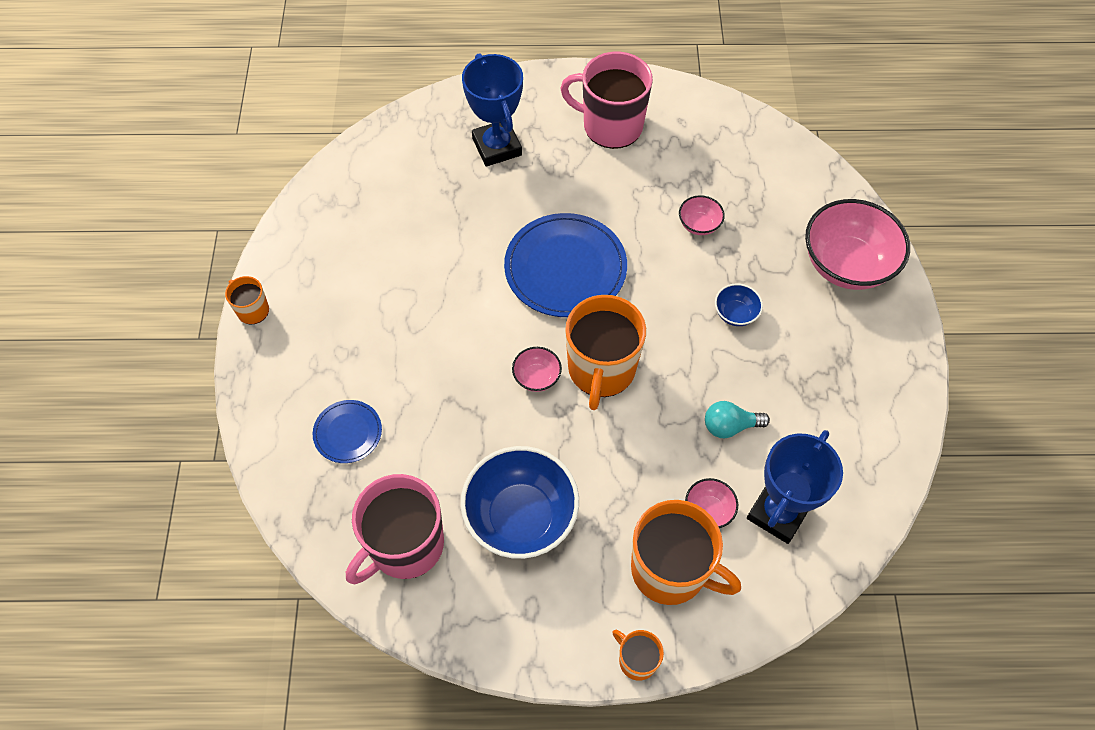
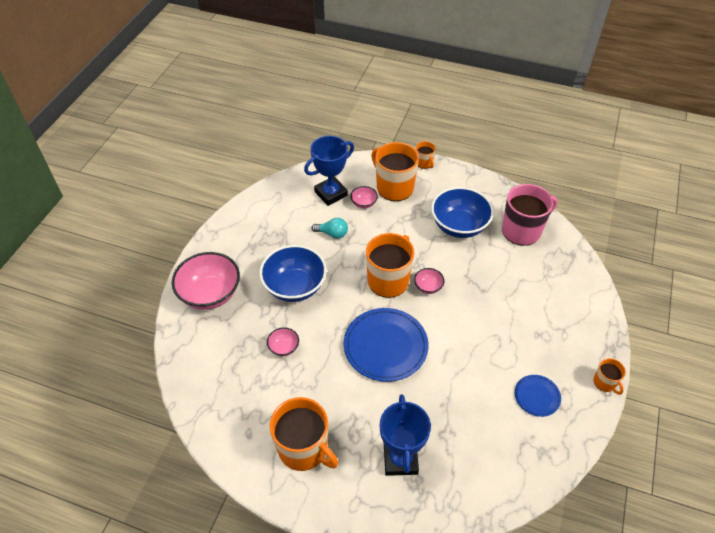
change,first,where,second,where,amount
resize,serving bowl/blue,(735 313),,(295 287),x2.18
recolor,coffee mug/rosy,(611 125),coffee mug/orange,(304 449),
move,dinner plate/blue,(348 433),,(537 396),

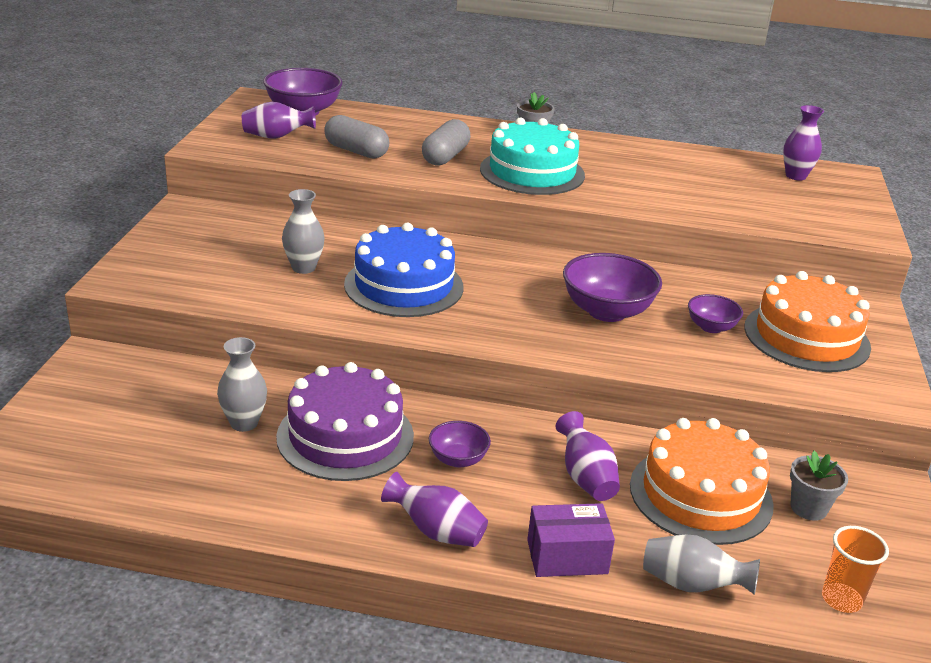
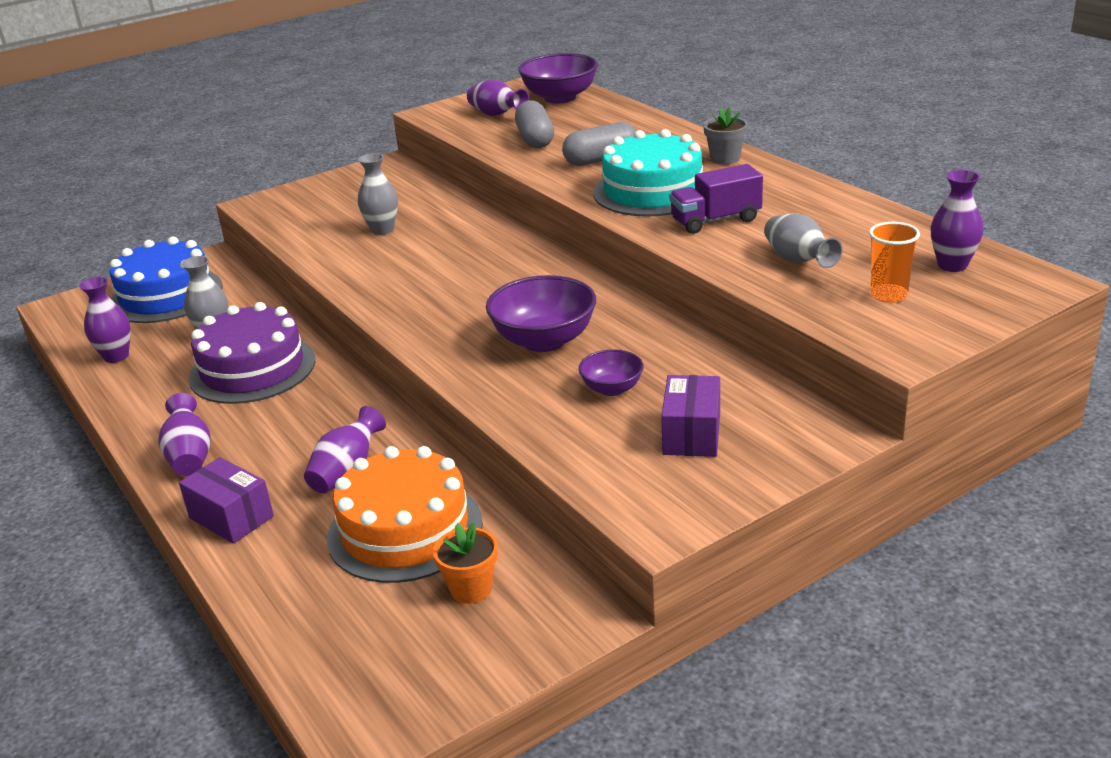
change,first,where,second,where,amount
insert,,,tall vase/royal purple,(116 356),
move,layer cake/blue,(404 286),,(166 295),
recolor,plant pot/ash-grey,(808 508),plant pot/orange,(471 589),
replace,layer cake/orange,(806 337),box/royal purple,(691 434),
insert,,,toy truck/royal purple,(715 220),
move,tall vase/ash-grey,(692 585),,(798 261),
move,beaker/orange,(841 599),,(888 295),
delete,serving bowl/royal purple,(458 459),,,

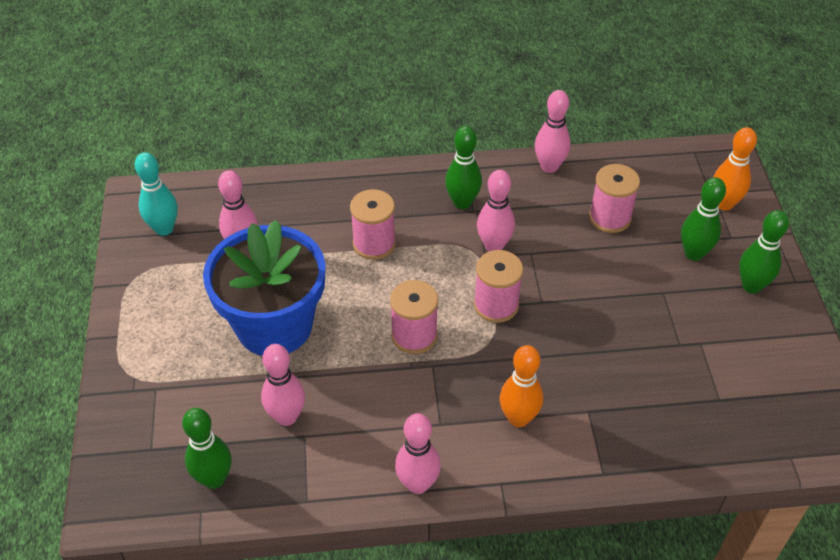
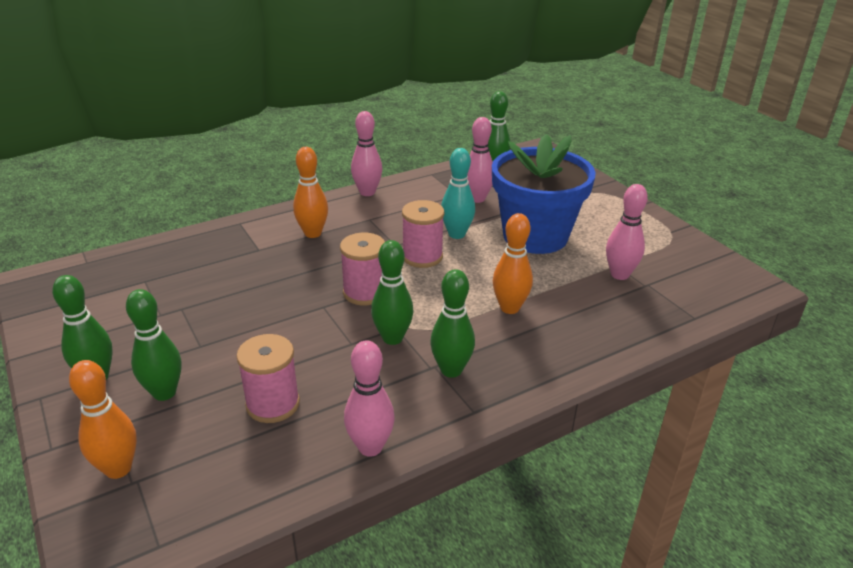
change,first,where,second,where,amount
recolor,skittle/rosy,(494 246),skittle/green,(392 338),
move,skittle/aqua,(164 229),,(456 234),
replace,reel of thread/rosy,(374 243),skittle/orange,(509 308),

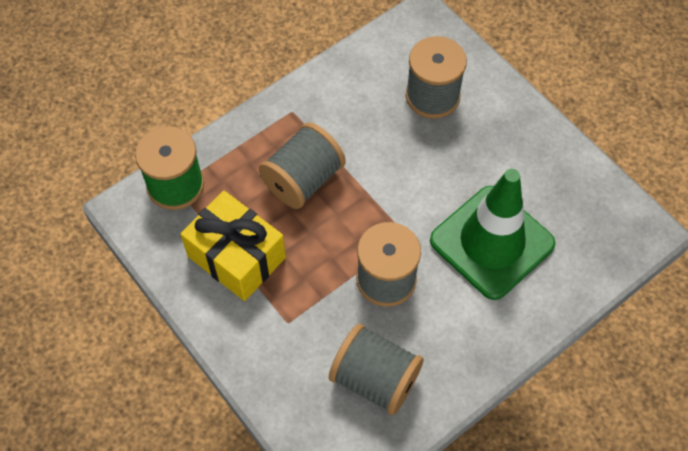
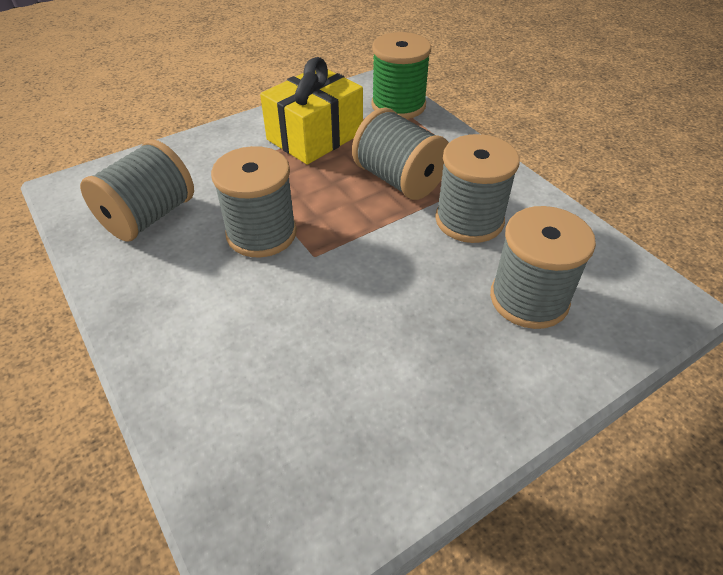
change,first,where,second,where,amount
insert,,,reel of thread/ash-grey,(469 220),
delete,road cone/green,(492 242),,,

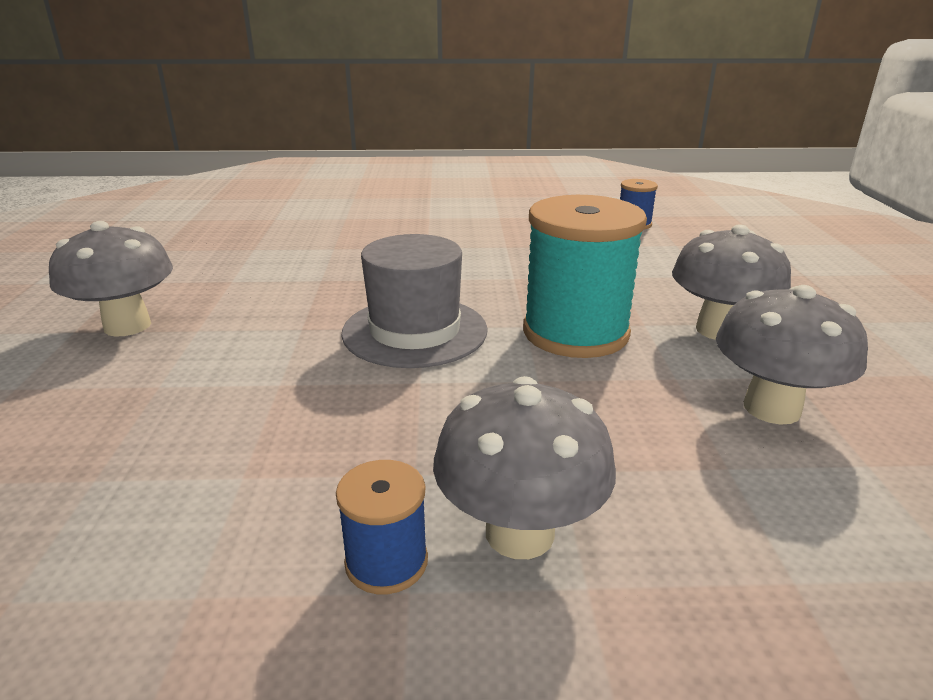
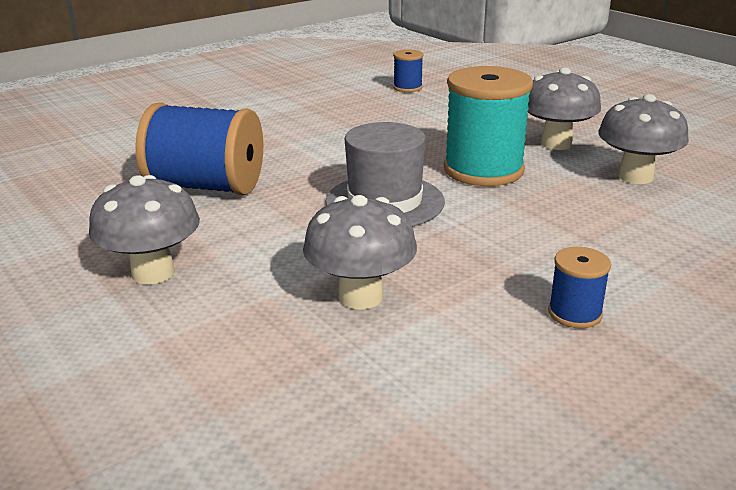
change,first,where,second,where,amount
insert,,,reel of thread/blue,(206 187),
move,toadstool/ash-grey,(519 533),,(360 296),

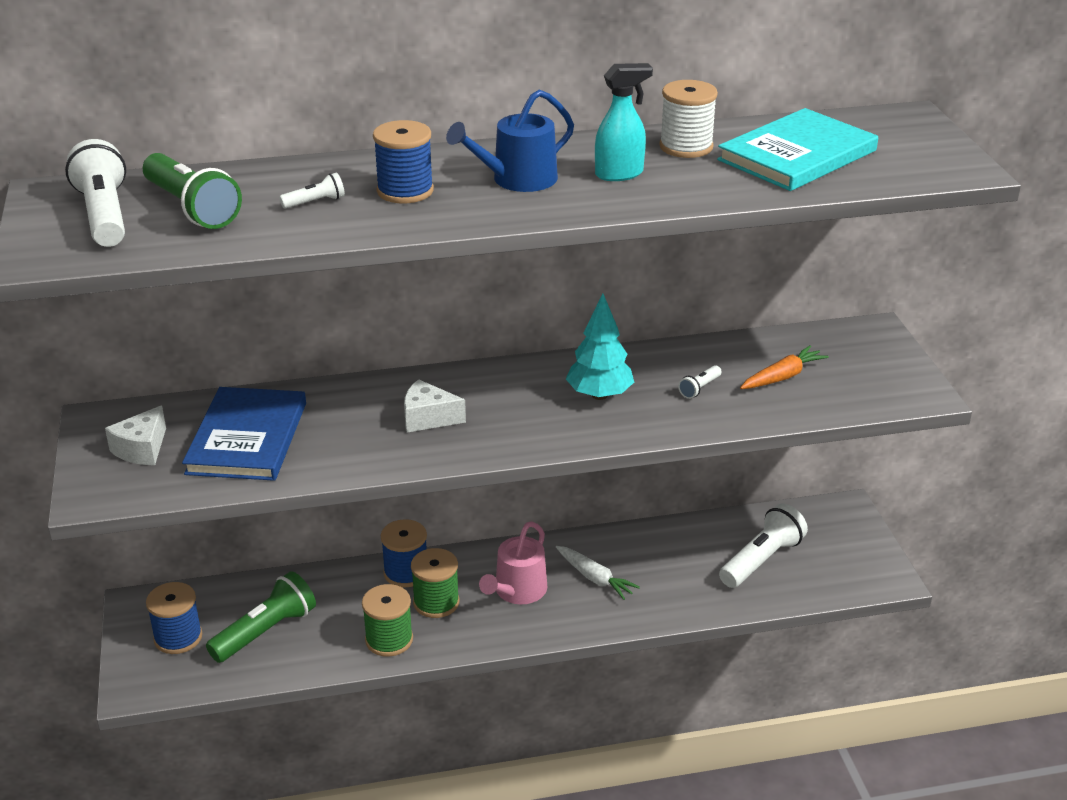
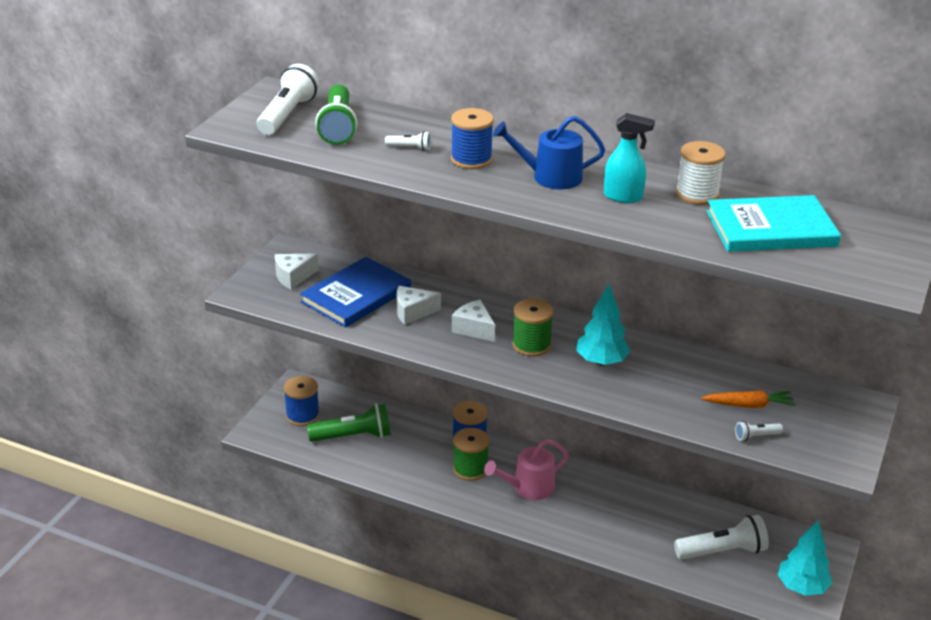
change,first,where,second,where,amount
insert,,,piece of cheese/snow-white,(413 312),
move,reel of thread/green,(389 640),,(531 345),
move,pocket torch/snow-white,(699 388),,(756 436),
insert,,,tree/aqua,(802 587),
delete,carrot/snow-white,(594 578),,,

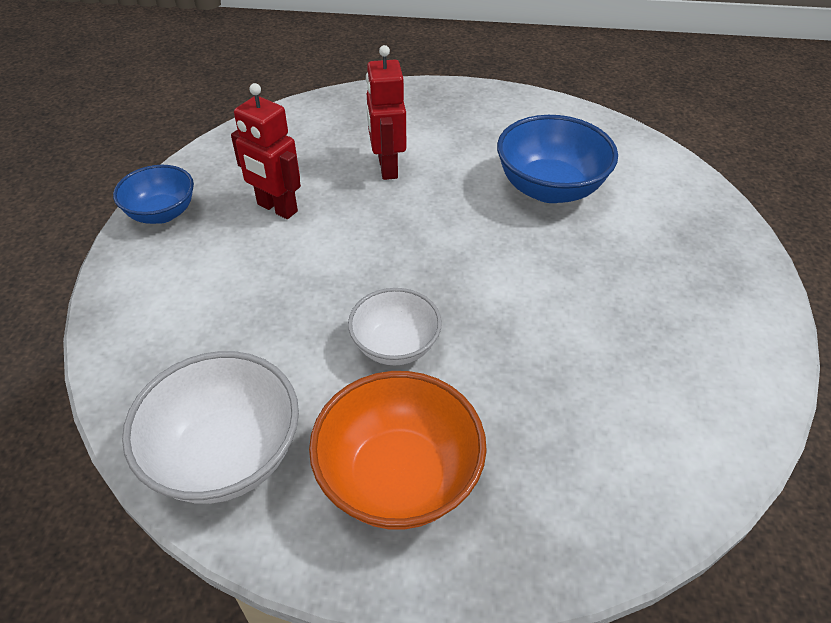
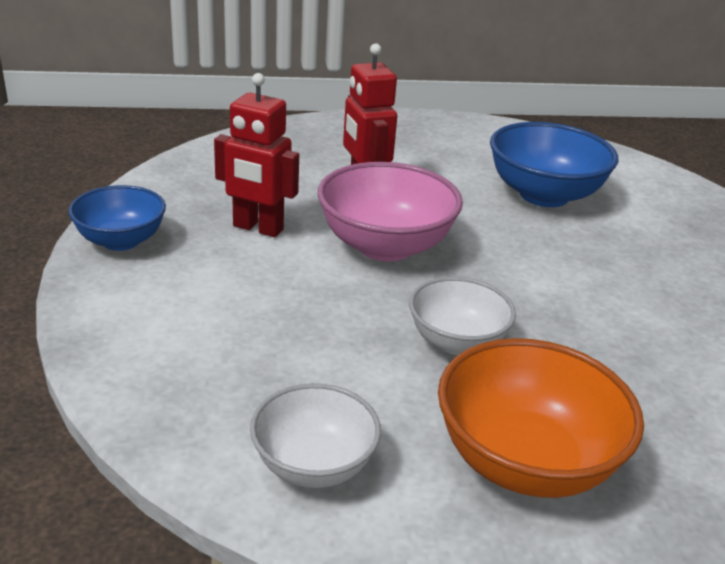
change,first,where,second,where,amount
resize,serving bowl/snow-white,(226 455),,(314 465),x0.64
insert,,,serving bowl/rosy,(385 246),

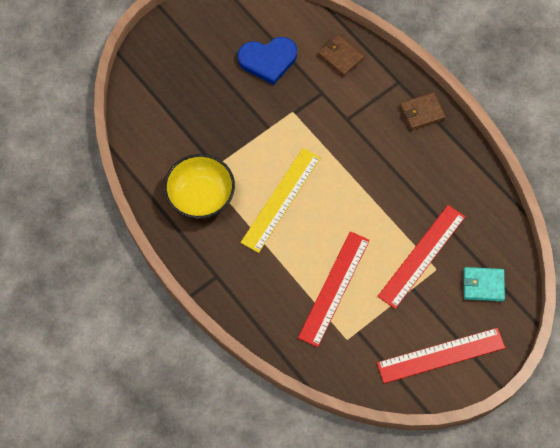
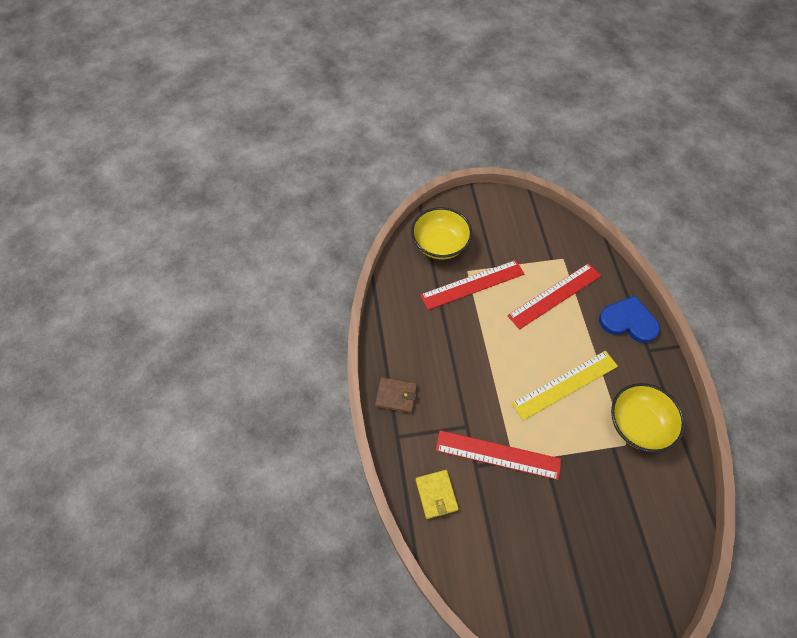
change,first,where,second,where,amount
replace,billfold/aqua,(483 285),serving bowl/yellow,(440 244),
recolor,billfold/russet,(340 57),billfold/yellow,(436 494),
move,ruler/crimson,(441 355),,(497 455),
move,heart shape/blue,(268 60),,(628 321),

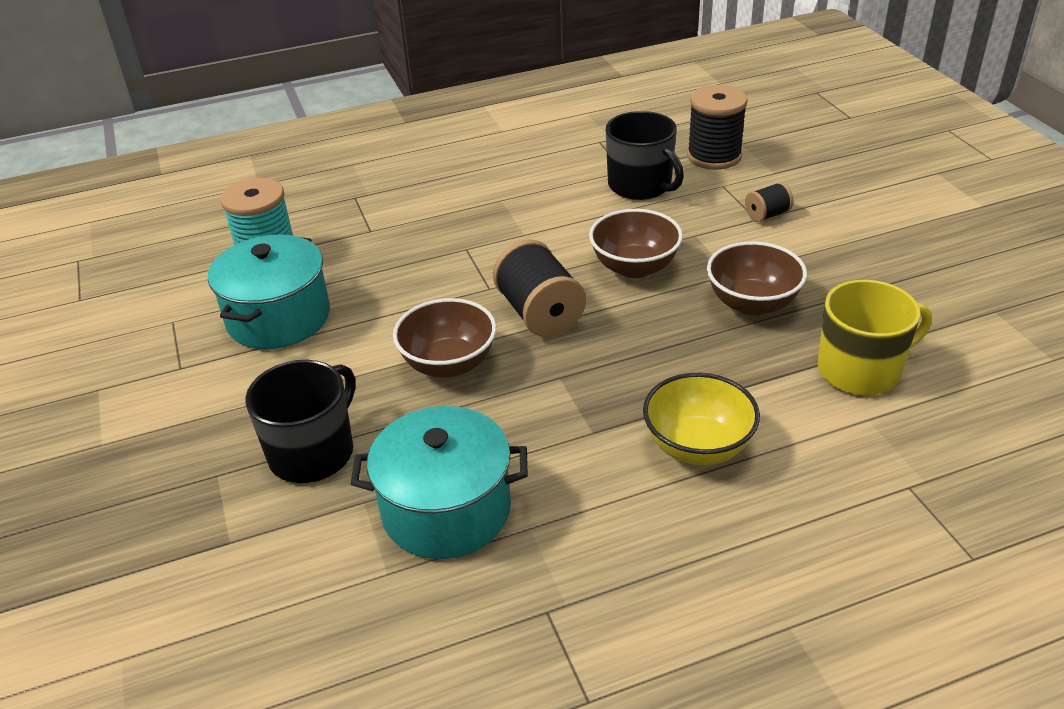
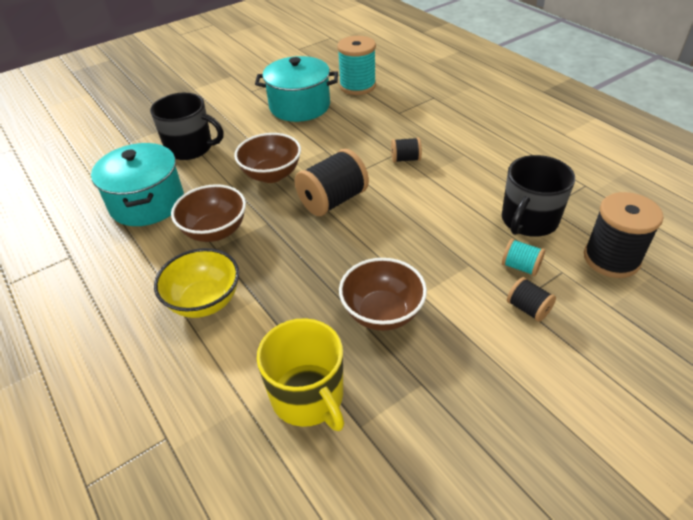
change,first,where,second,where,amount
move,serving bowl/russet,(634 267),,(215 231),
insert,,,reel of thread/jet-black,(405 159),
insert,,,reel of thread/aqua,(520 267),

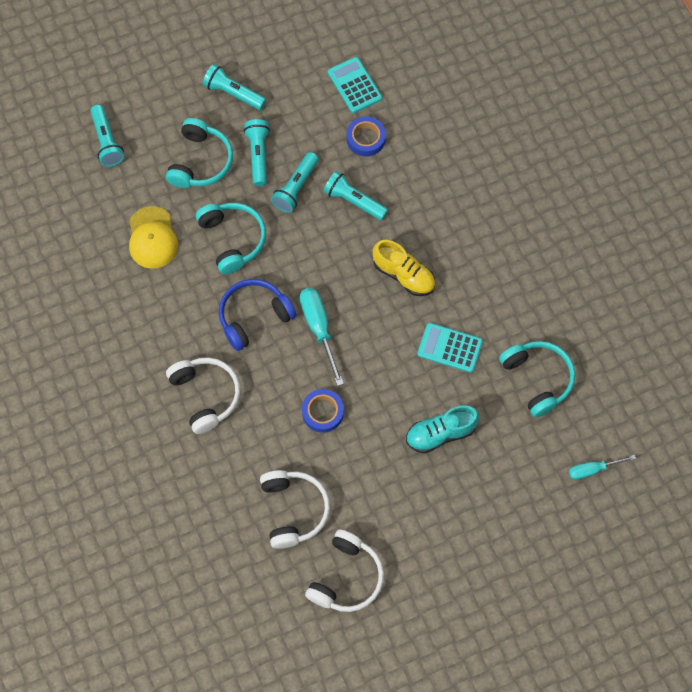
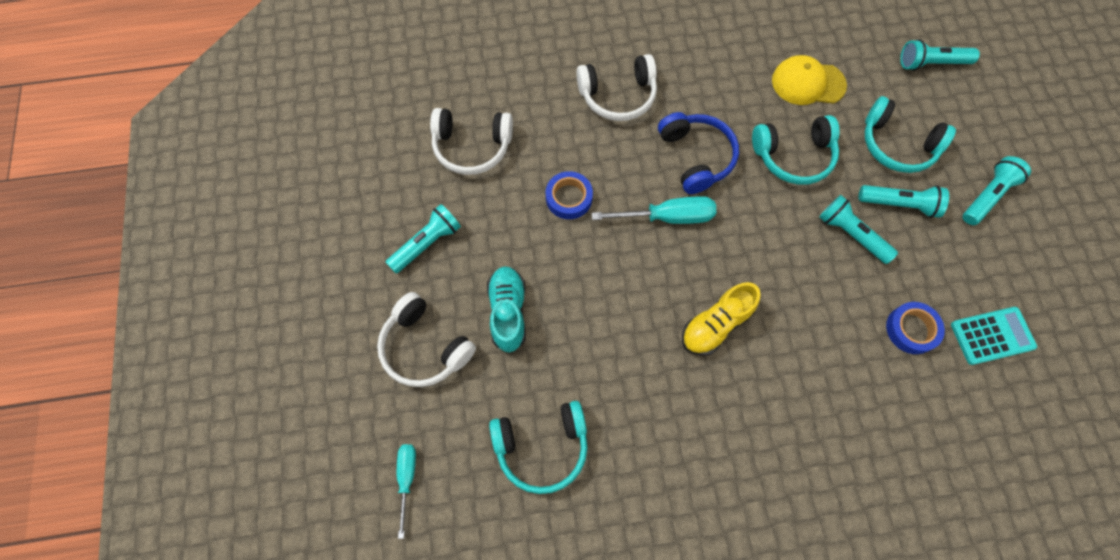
change,first,where,second,where,amount
move,over-ear headphones/snow-white,(346 577),,(424 347),
move,pocket torch/aqua,(354 201),,(427 243),
delete,adding machine/aqua,(449 348),,,

